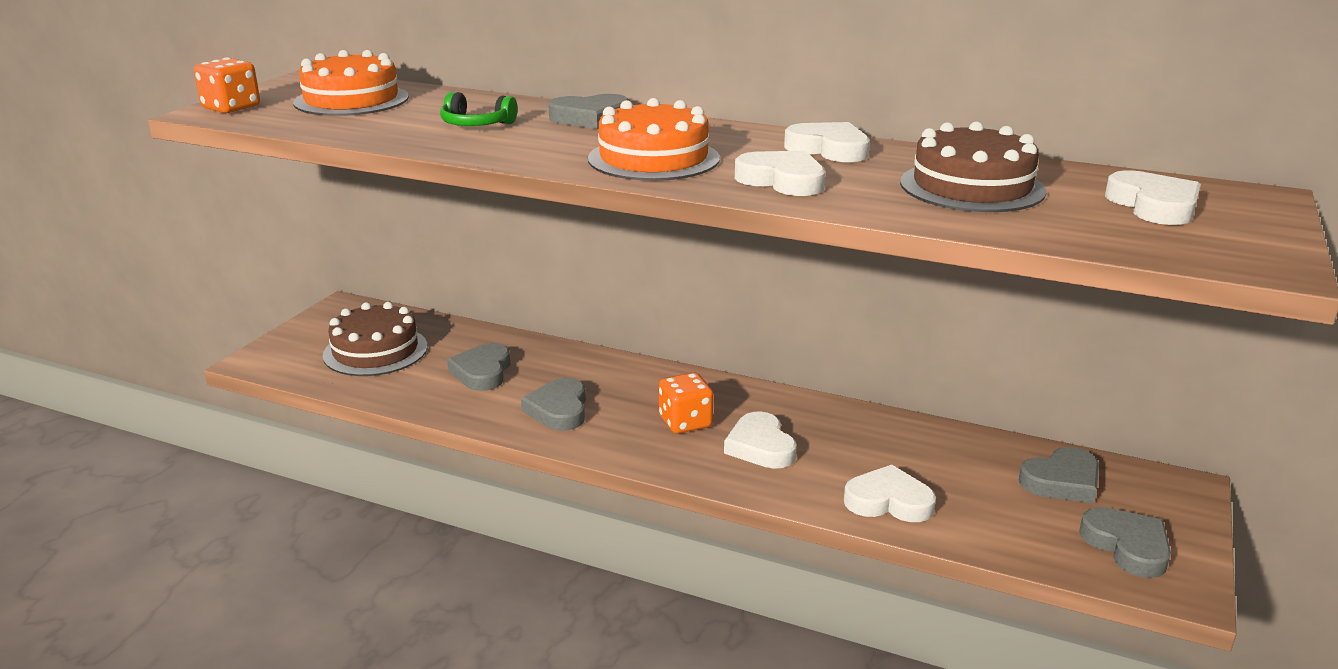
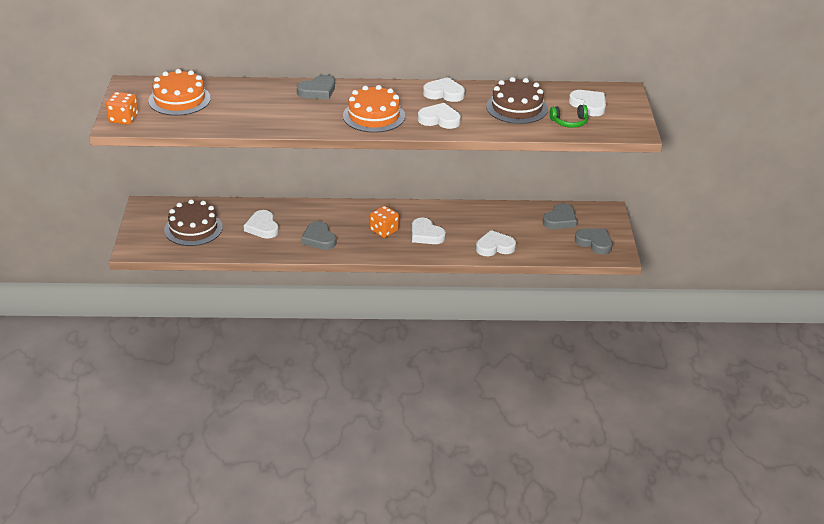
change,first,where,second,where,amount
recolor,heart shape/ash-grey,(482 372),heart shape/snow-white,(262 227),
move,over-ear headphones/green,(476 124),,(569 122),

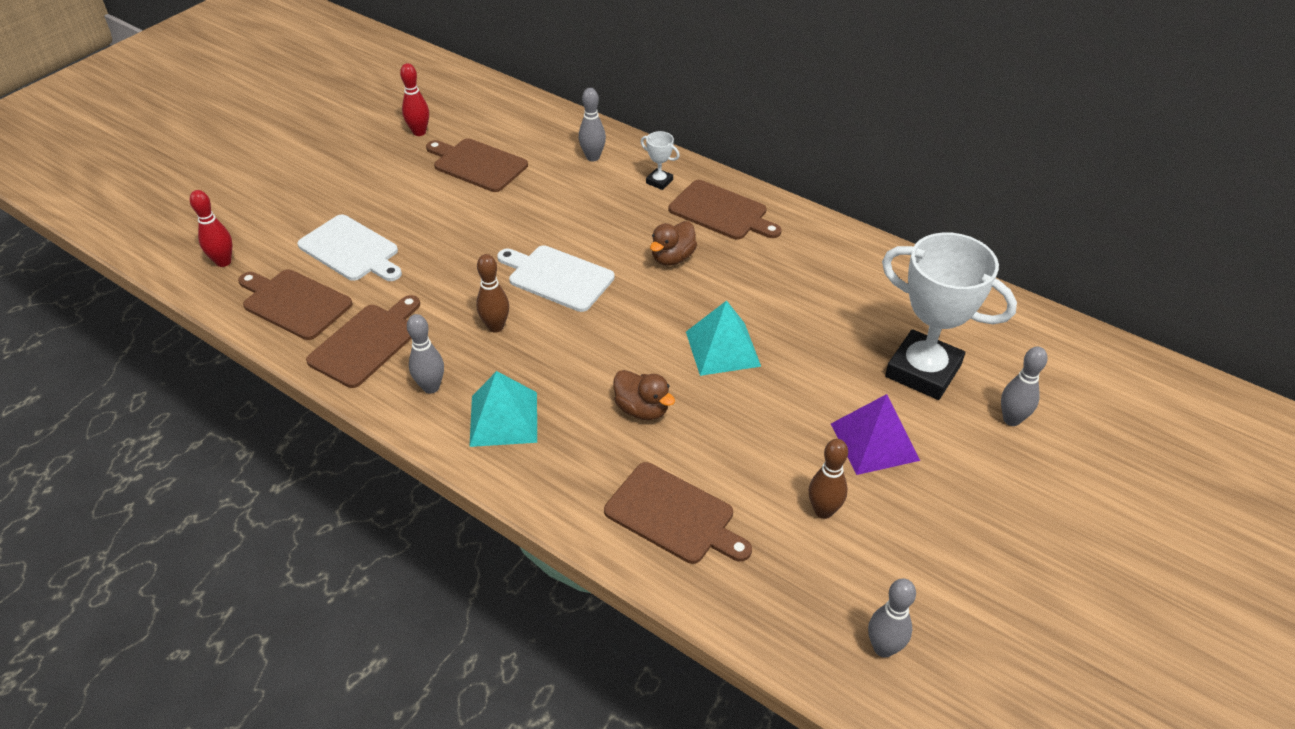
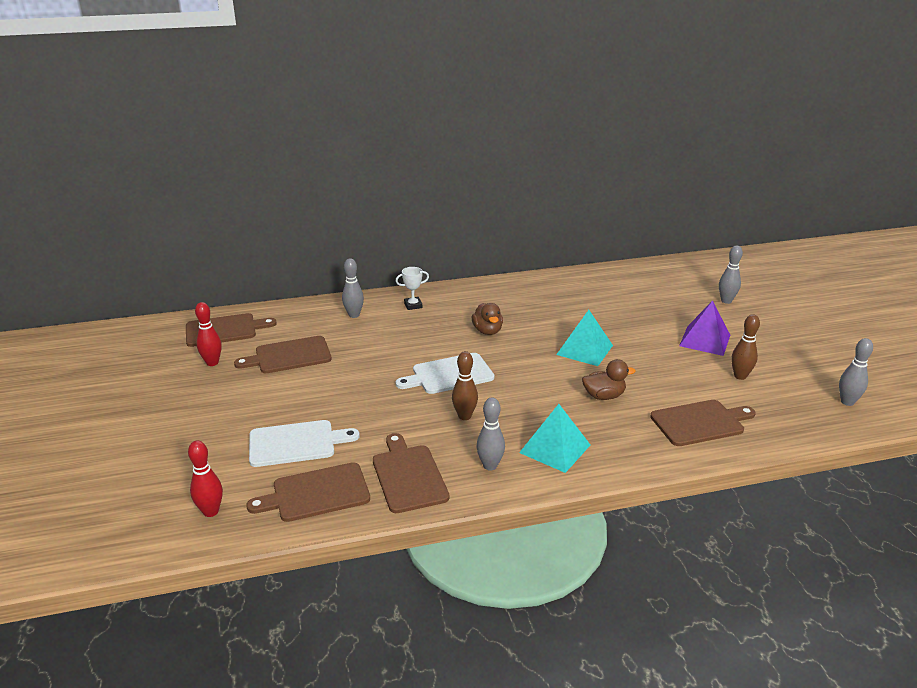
change,first,where,second,where,amount
move,bread board/russet,(721 212),,(224 330),
delete,trophy/snow-white,(923 371),,,

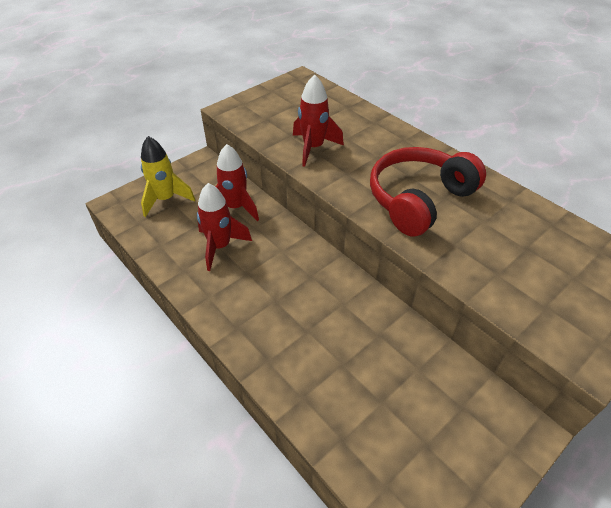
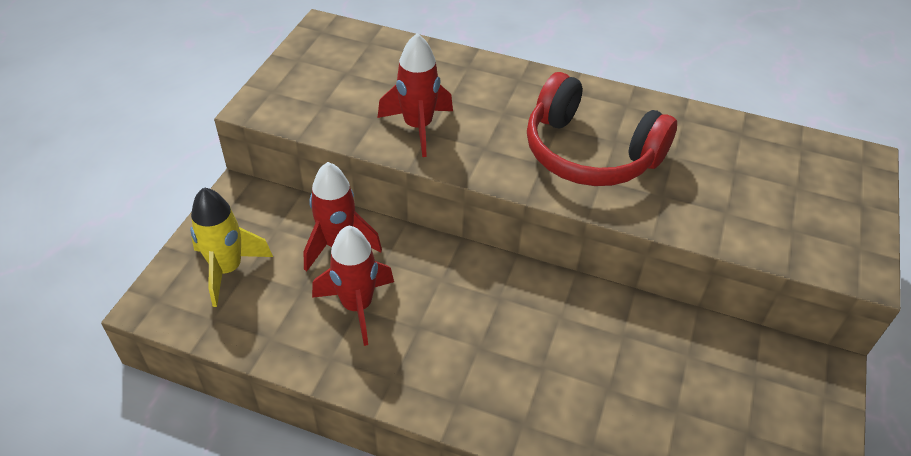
change,first,where,second,where,amount
rotate,over-ear headphones/crimson,(418 199),,(589 153),75 degrees counterclockwise

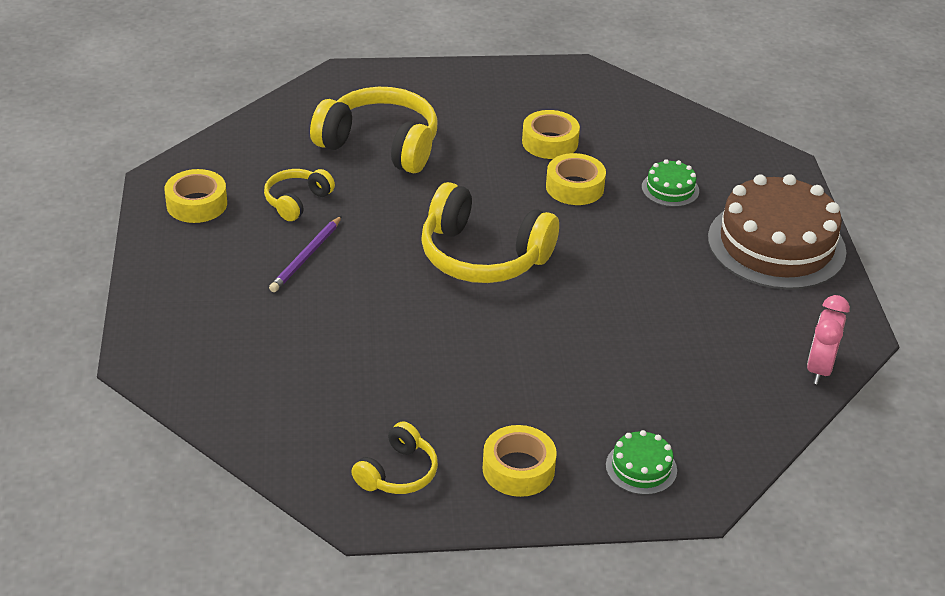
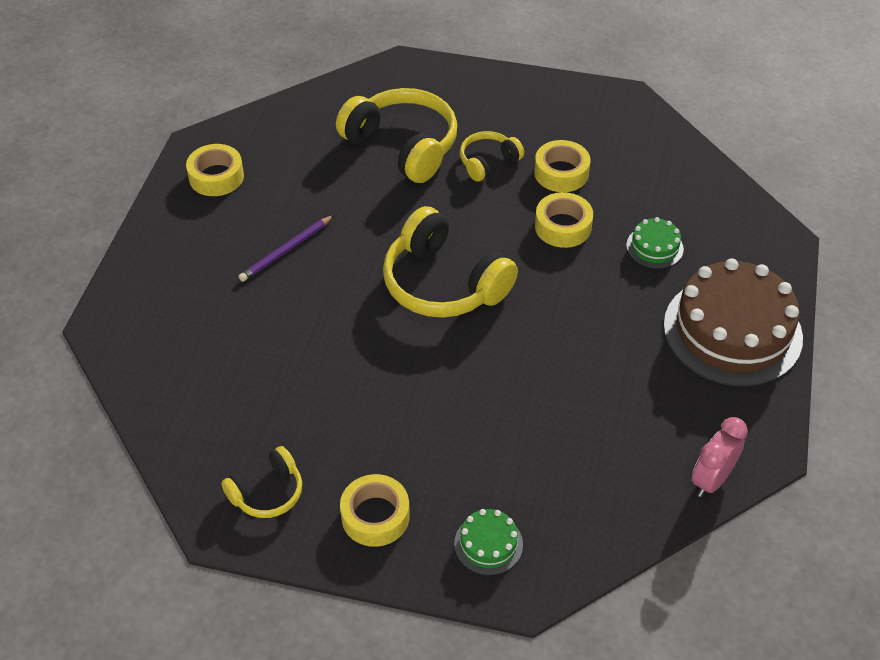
change,first,where,second,where,amount
move,over-ear headphones/yellow,(297 201),,(488 162),

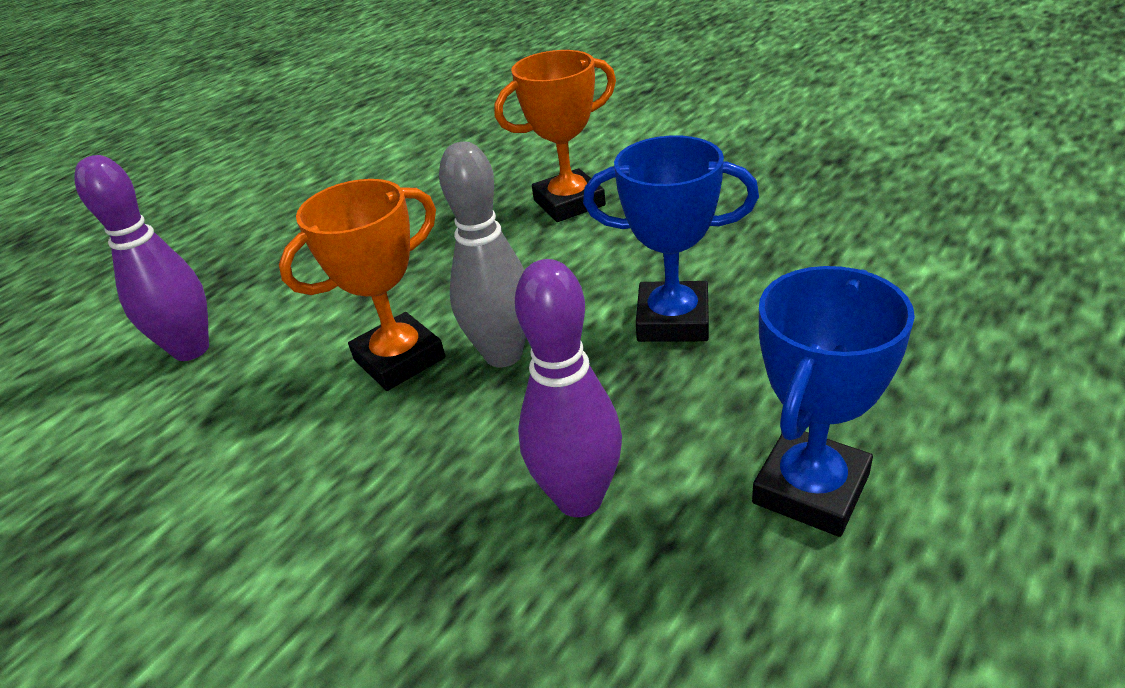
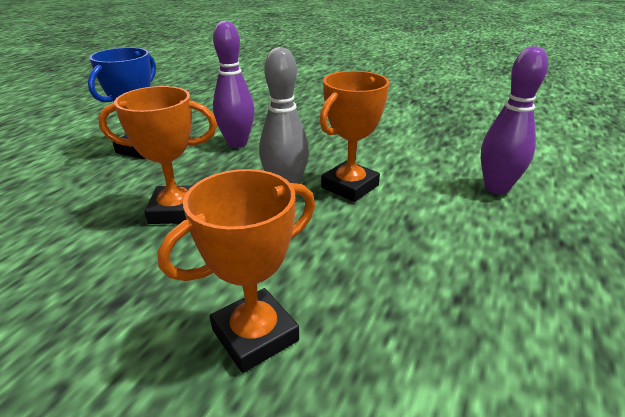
change,first,where,second,where,amount
recolor,trophy/blue,(673 320),trophy/orange,(176 210),

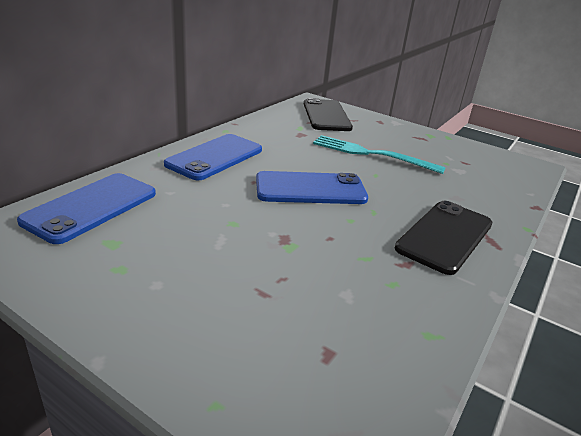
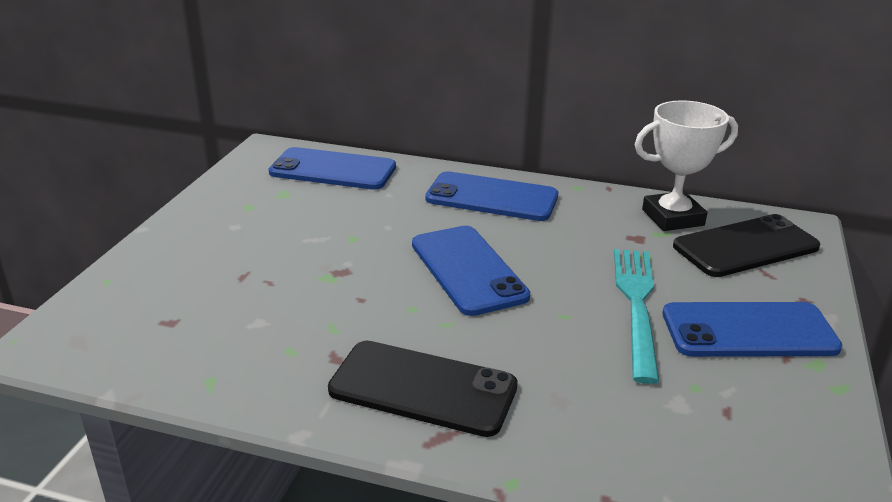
change,first,where,second,where,amount
insert,,,trophy/snow-white,(672 217),
insert,,,phone/blue,(748 331),

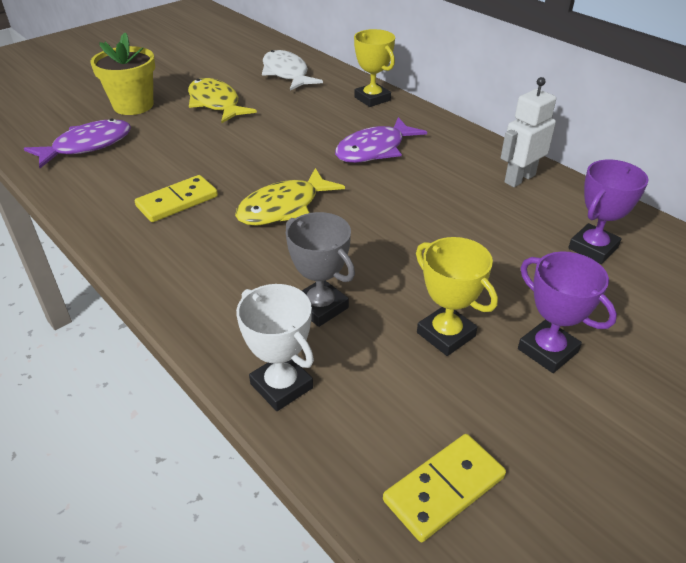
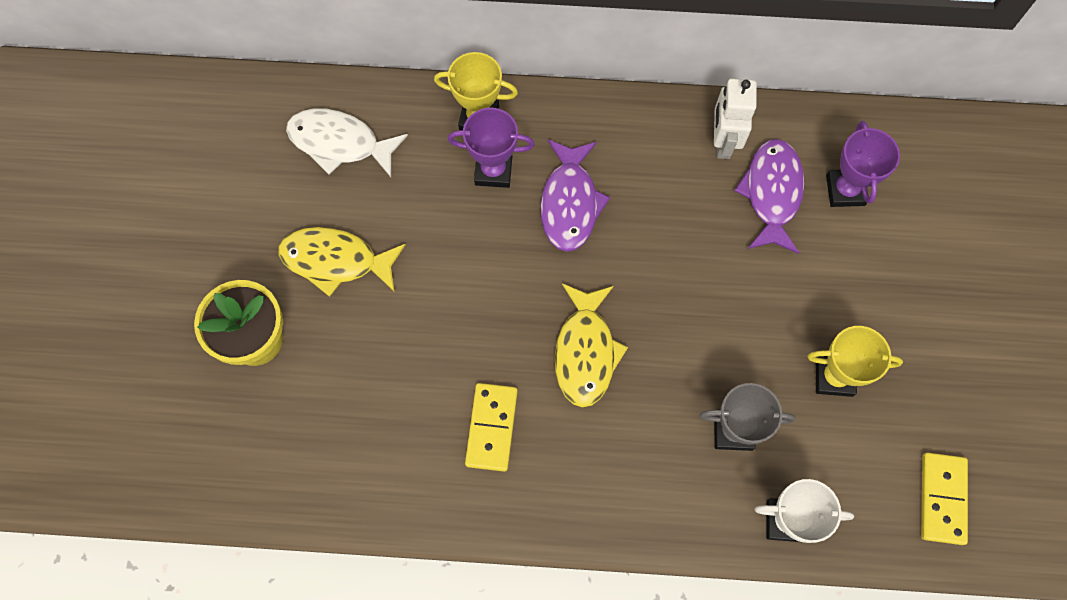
change,first,where,second,where,amount
move,trophy/royal purple,(547 350),,(493 171),
move,fish/royal purple,(87 146),,(772 193),

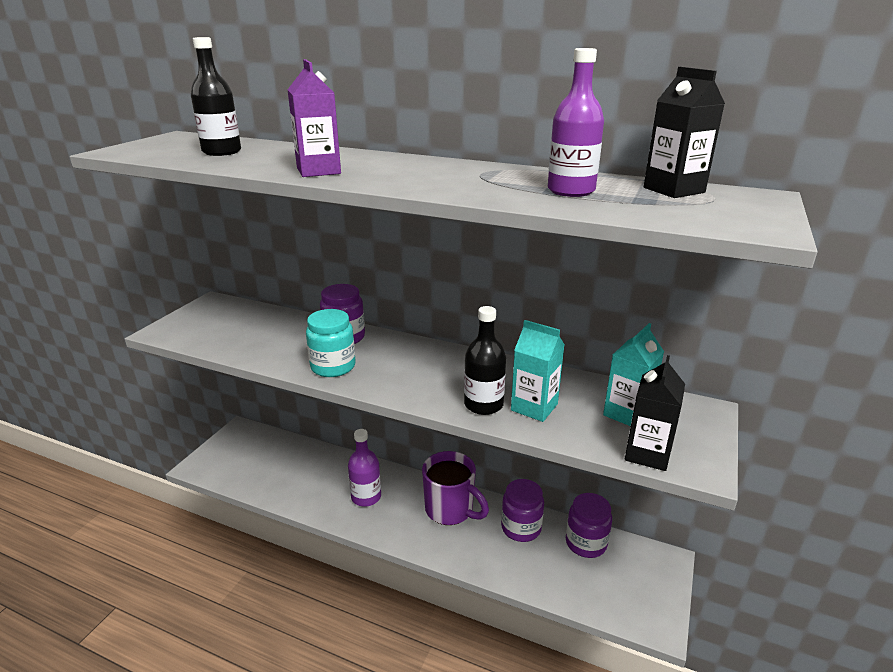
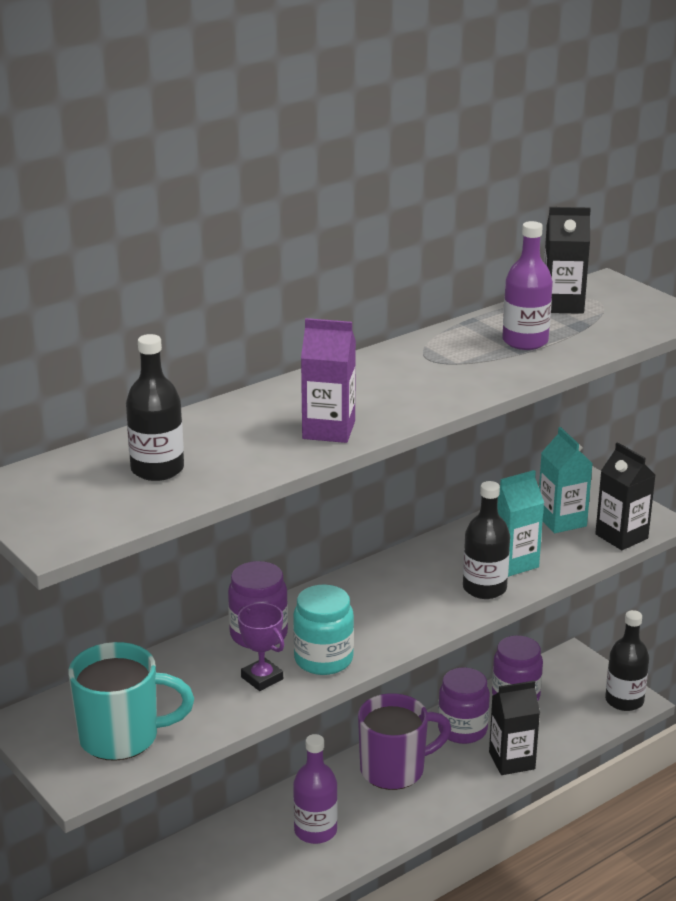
change,first,where,second,where,amount
insert,,,coffee mug/aqua,(122 737),
insert,,,trophy/royal purple,(262 678),
insert,,,carton/jet-black,(512 761),
insert,,,drink bottle/jet-black,(624 700),

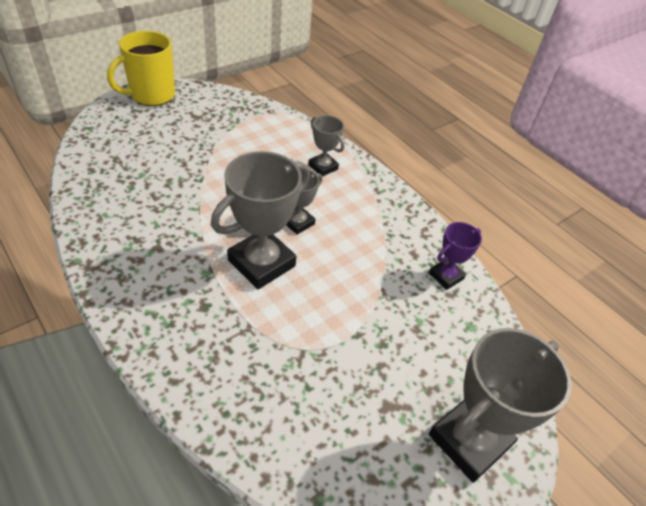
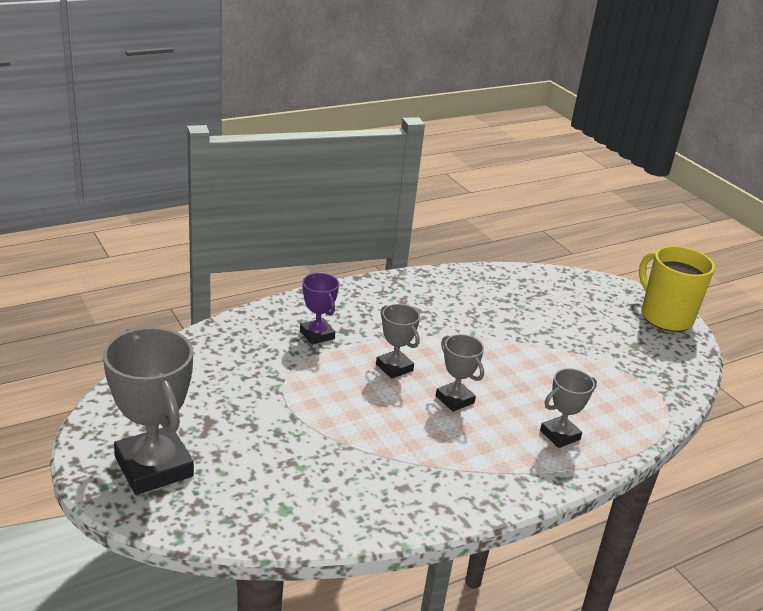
change,first,where,second,where,amount
move,trophy/royal purple,(446 276),,(317 335),
resize,trophy/ash-grey,(261 263),,(394 367),x0.54

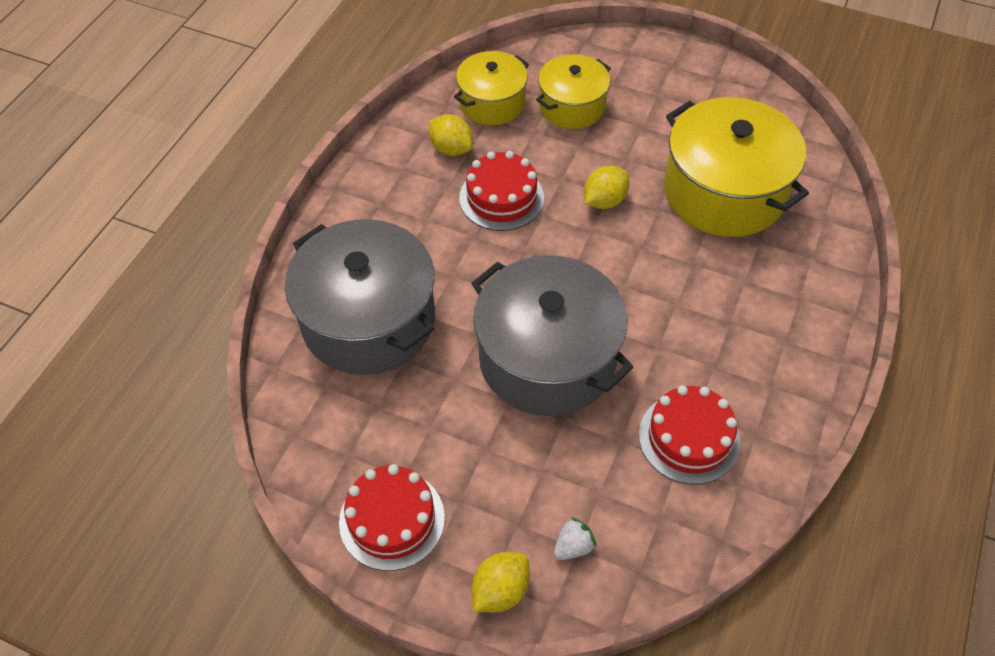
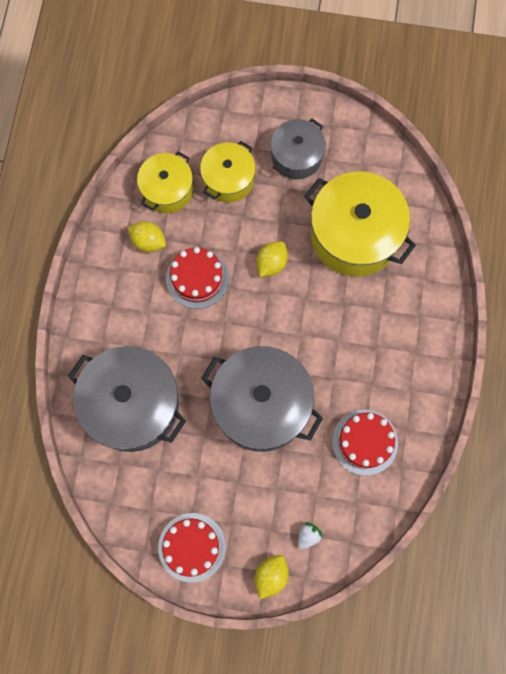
change,first,where,second,where,amount
insert,,,stockpot/ash-grey,(296 156),

